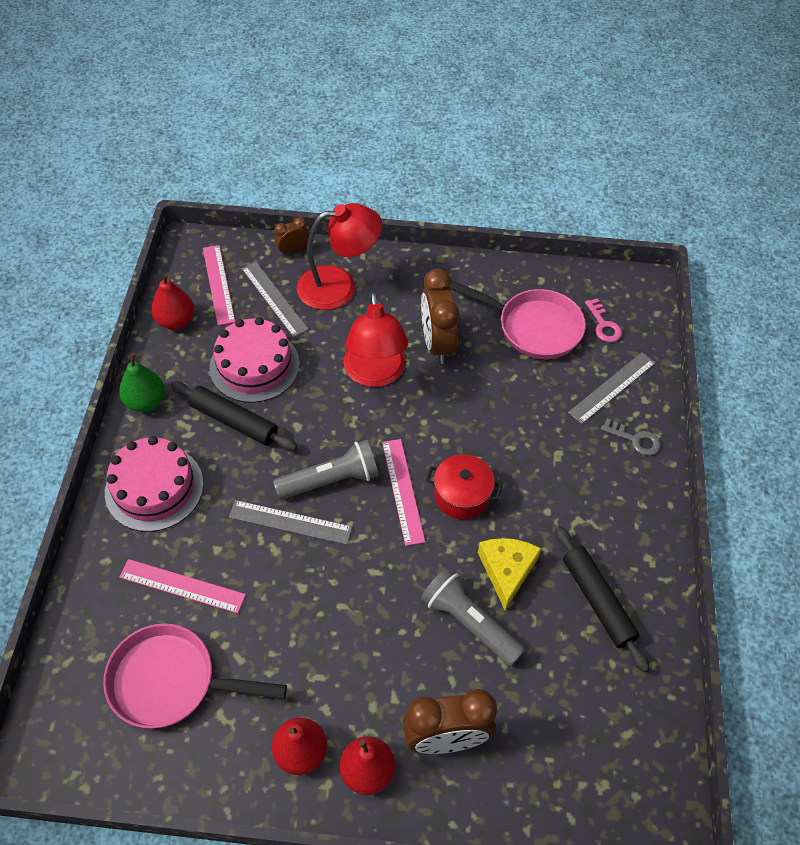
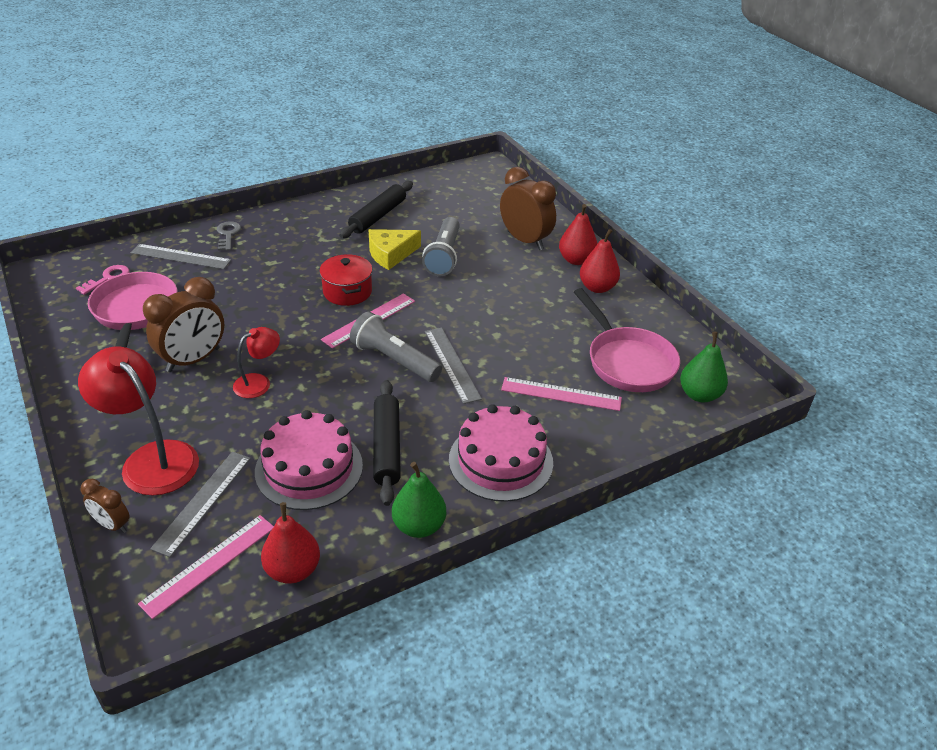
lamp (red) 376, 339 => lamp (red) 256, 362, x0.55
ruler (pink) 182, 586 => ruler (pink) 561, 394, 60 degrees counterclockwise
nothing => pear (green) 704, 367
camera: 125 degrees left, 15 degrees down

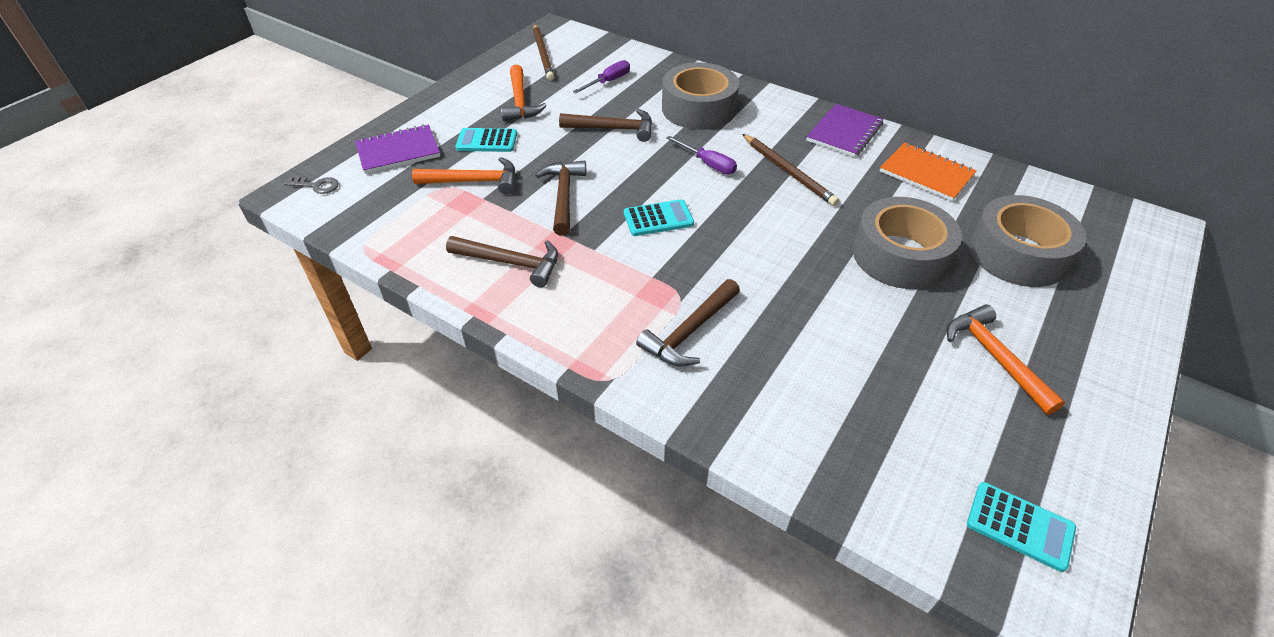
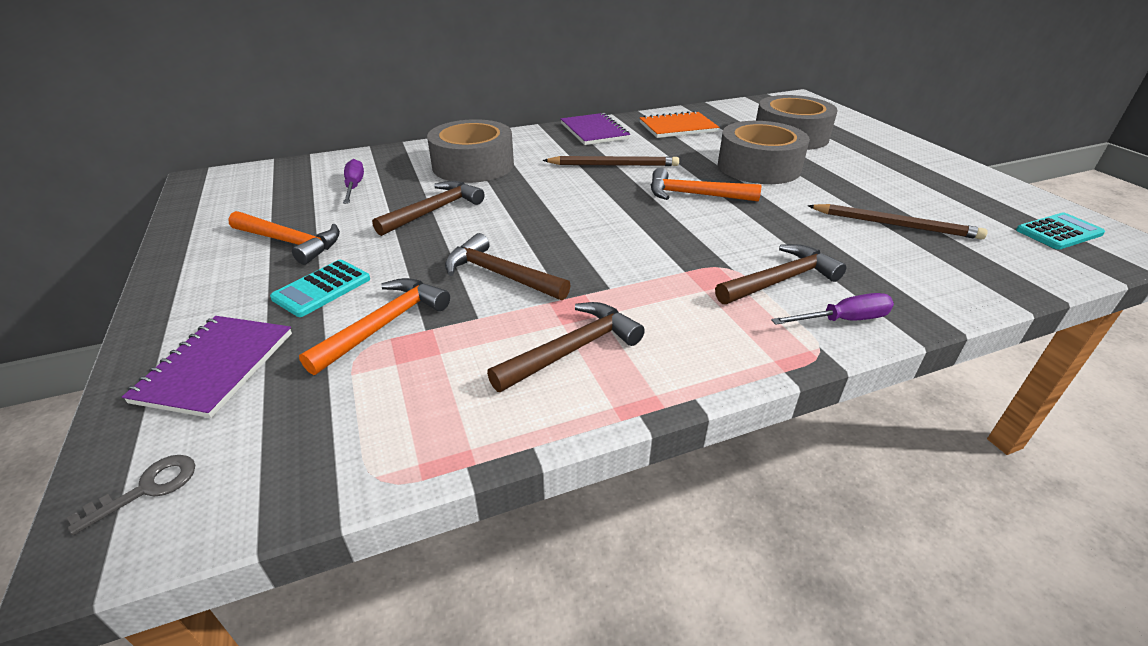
pencil (brown) 543, 52 => pencil (brown) 898, 222, shifted
screwdriver (purple) 701, 155 => screwdriver (purple) 832, 309, shifted
calculator (turquoise) 659, 217 => nothing
hammer (brown) 688, 322 => hammer (brown) 780, 274, 105 degrees counterclockwise
hammer (orange) 1006, 359 => hammer (orange) 706, 184, shifted
camera: 55 degrees left, 10 degrees down

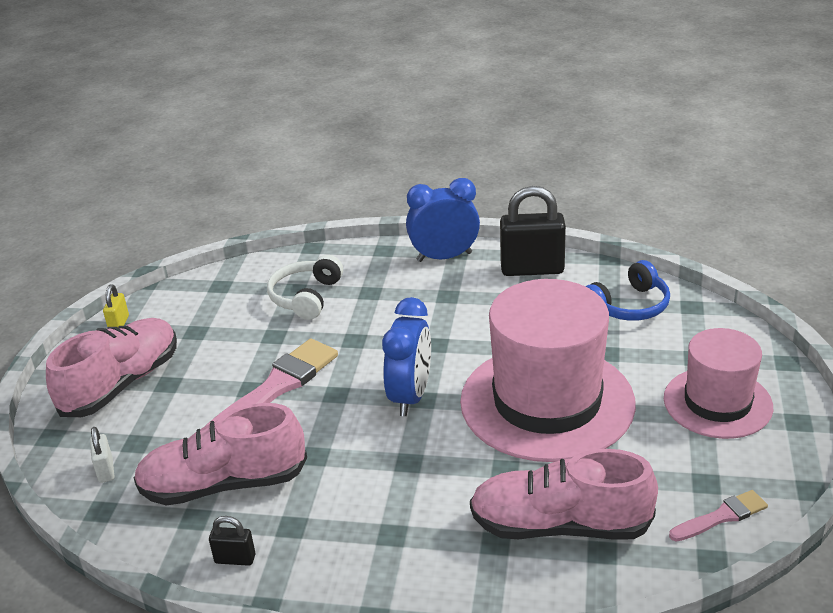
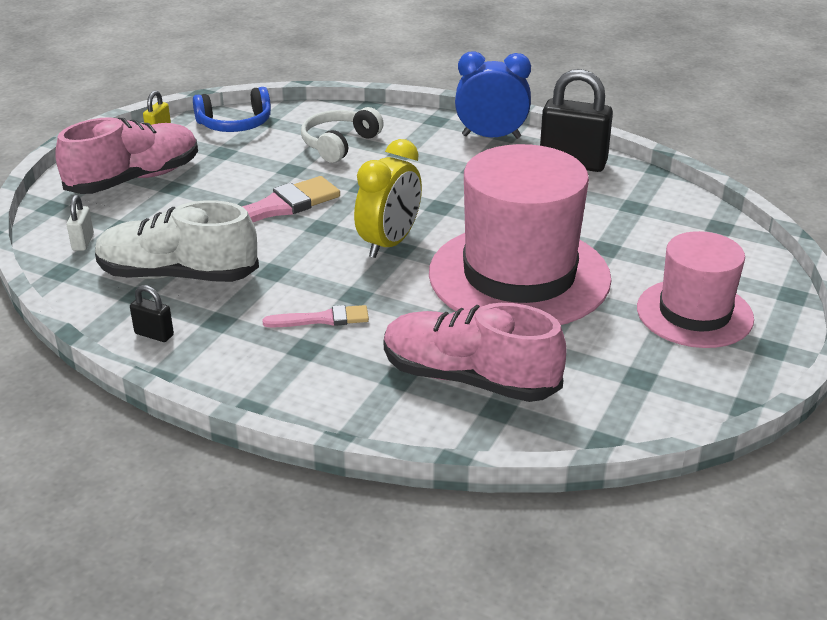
headphones (blue) 627, 290 => headphones (blue) 232, 109, shifted
clock (blue) 406, 356 => clock (yellow) 388, 198
shoe (pink) 220, 454 => shoe (white) 177, 241
brush (pink) 718, 516 => brush (pink) 316, 316, shifted
camera: 15 degrees right, 0 degrees up

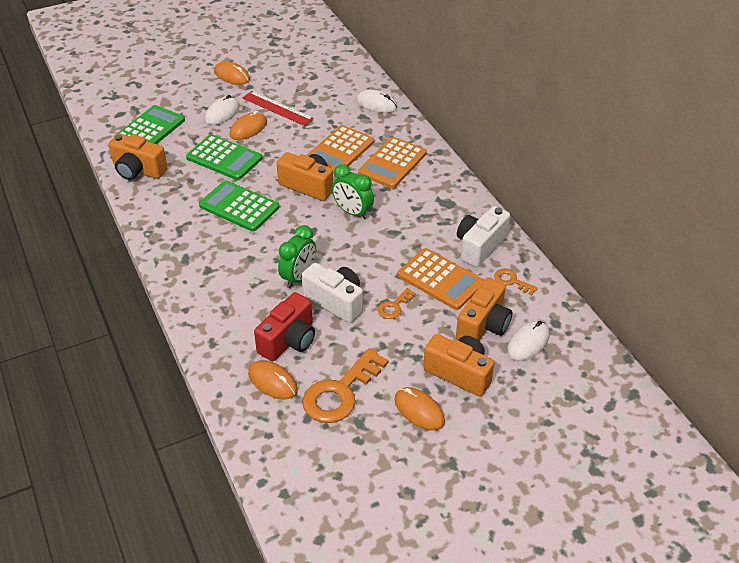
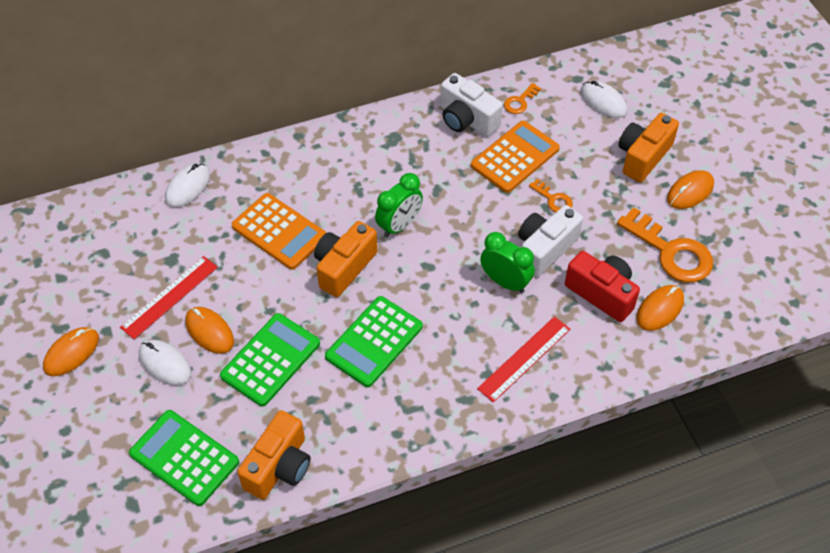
calculator (orange) 392, 162 => nothing
camera (orange) 484, 309 => nothing
nothing => ruler (red) 524, 359
camera: 85 degrees left, 10 degrees up

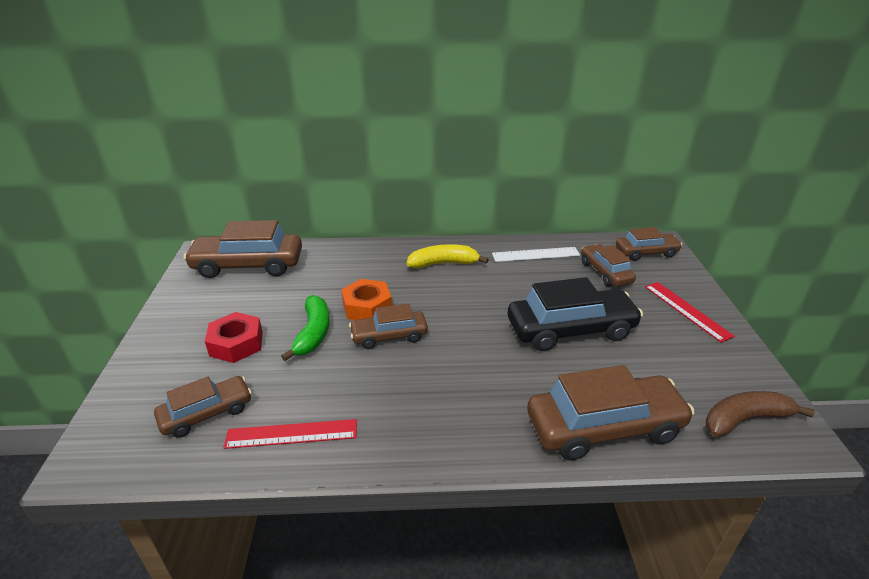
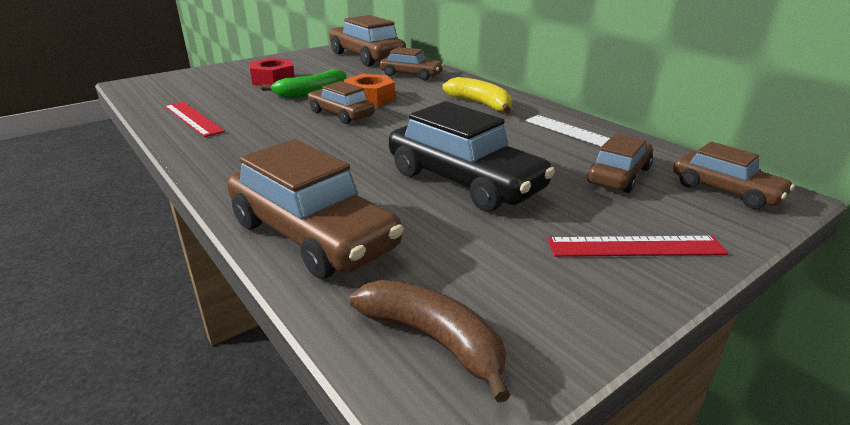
ruler (red) 690, 312 => ruler (red) 637, 246, 60 degrees clockwise
car (brown) 203, 407 => car (brown) 412, 64, shifted
camera: 55 degrees right, 5 degrees down

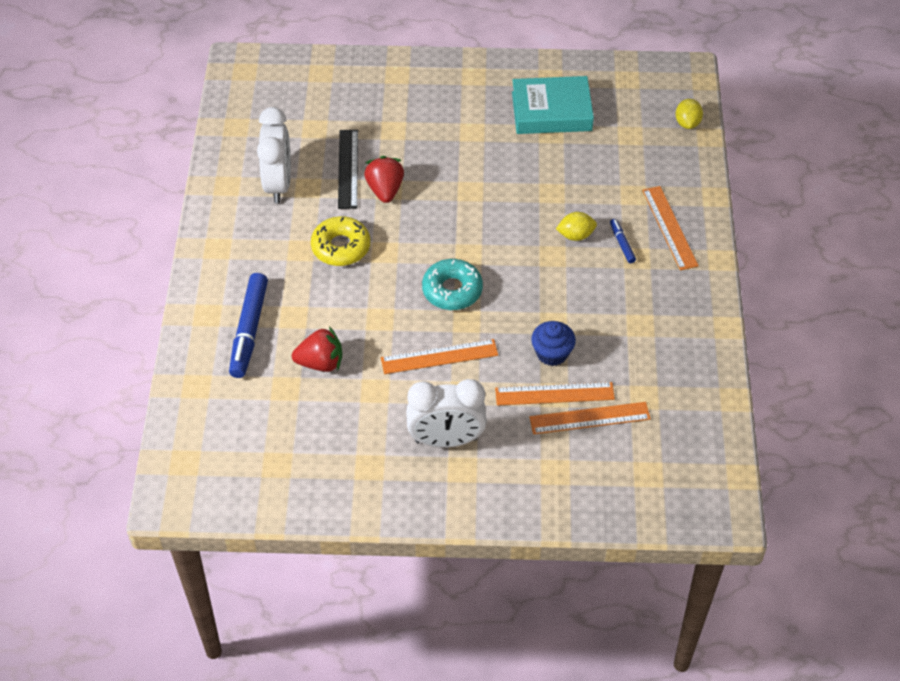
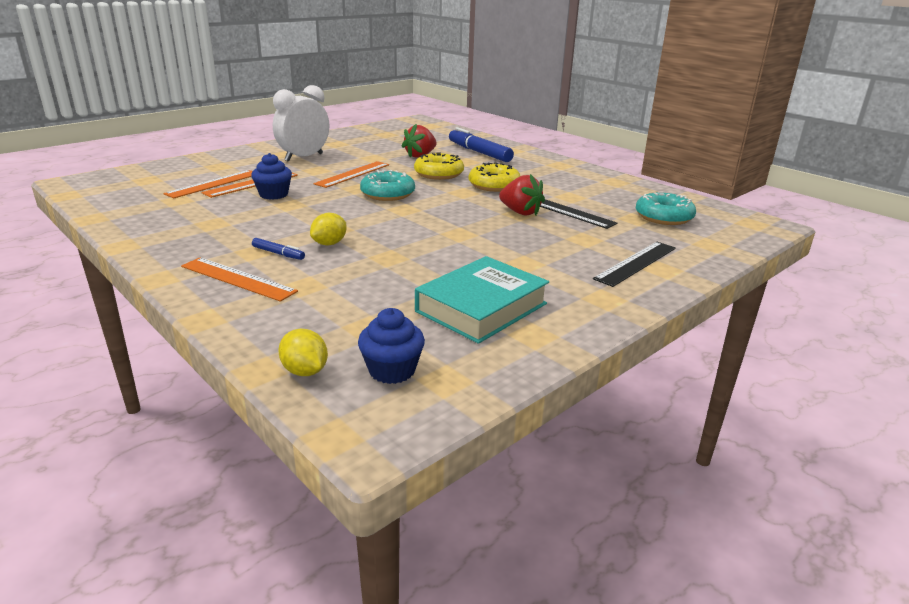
clock (white) 274, 155 => nothing
nothing => donut (yellow) 439, 166
nothing => donut (turquoise) 666, 208
nothing => ruler (black) 634, 264
nothing => cupcake (blue) 391, 346
camera: 135 degrees right, 25 degrees down

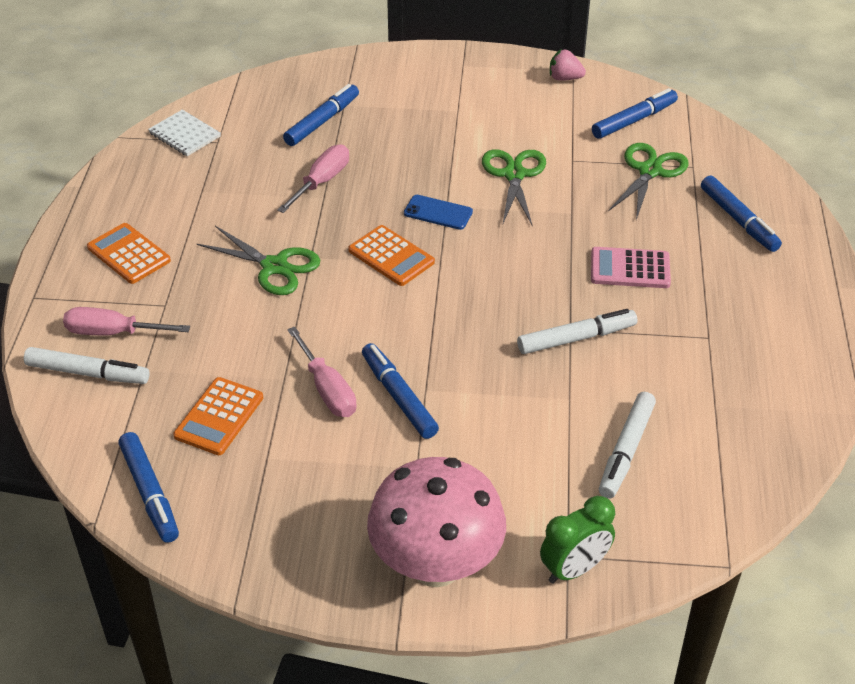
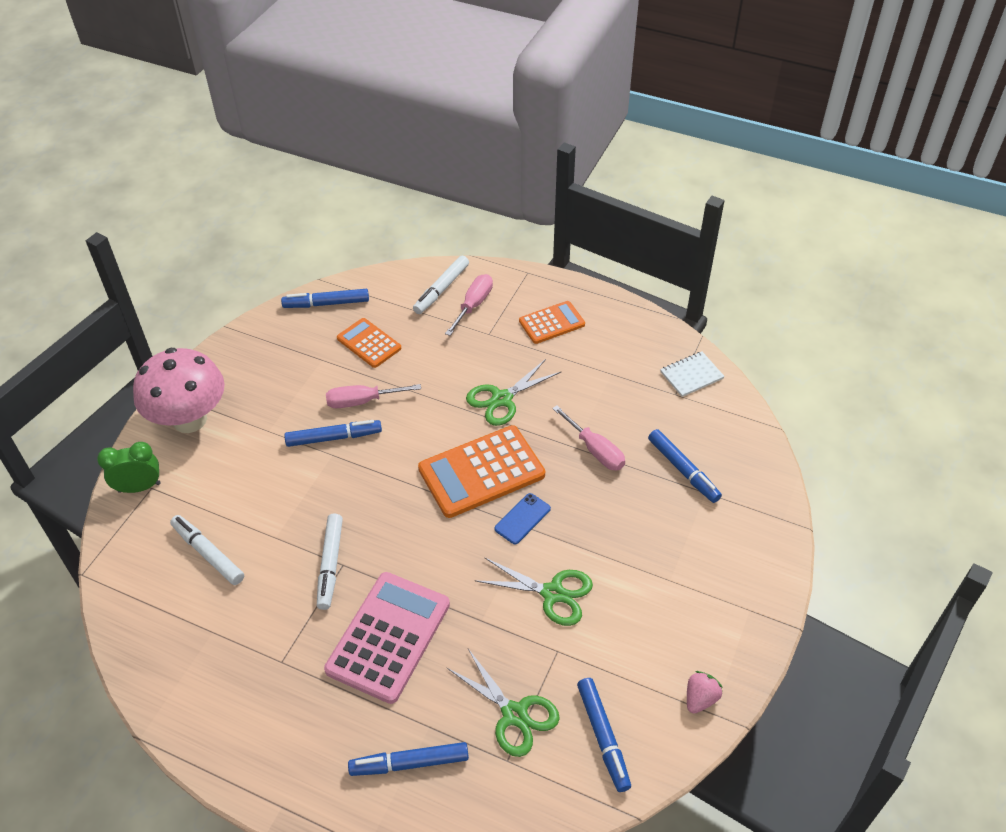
calculator (orange) 391, 255 => calculator (orange) 481, 471, x1.71
calculator (pink) 631, 267 => calculator (pink) 387, 638, x1.71
clock (green) 577, 540 => clock (green) 129, 467, 90 degrees clockwise
camera: 110 degrees right, 5 degrees up

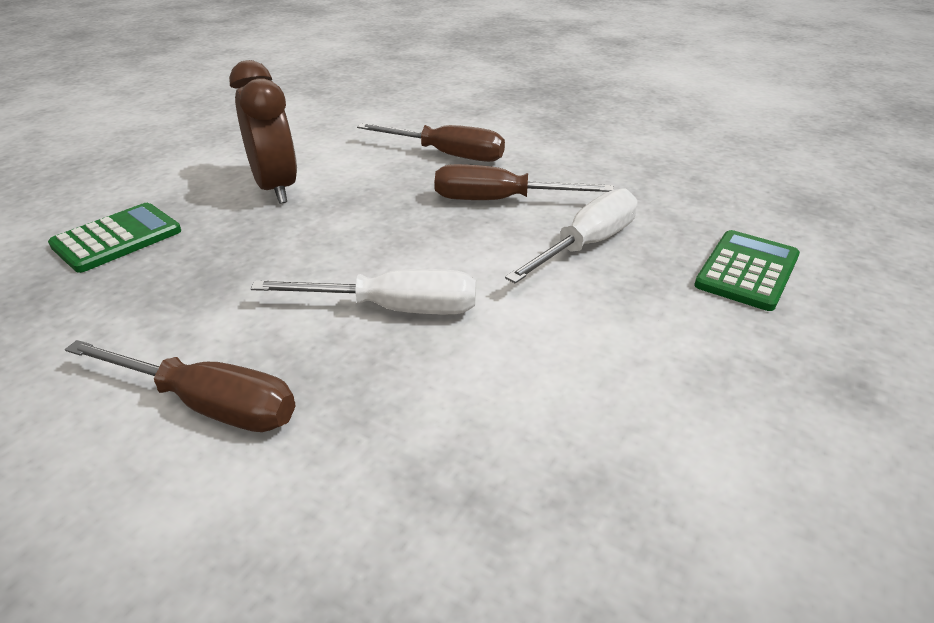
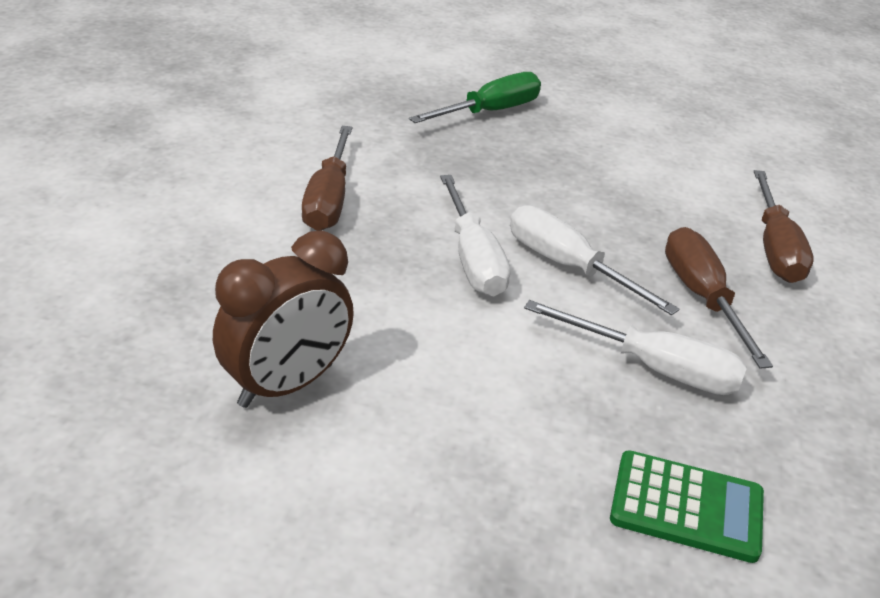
clock (brown) 263, 132 => clock (brown) 283, 319, shifted
calculator (green) 114, 238 => screwdriver (green) 475, 97
nothing => screwdriver (white) 595, 260
camera: 70 degrees right, 0 degrees up

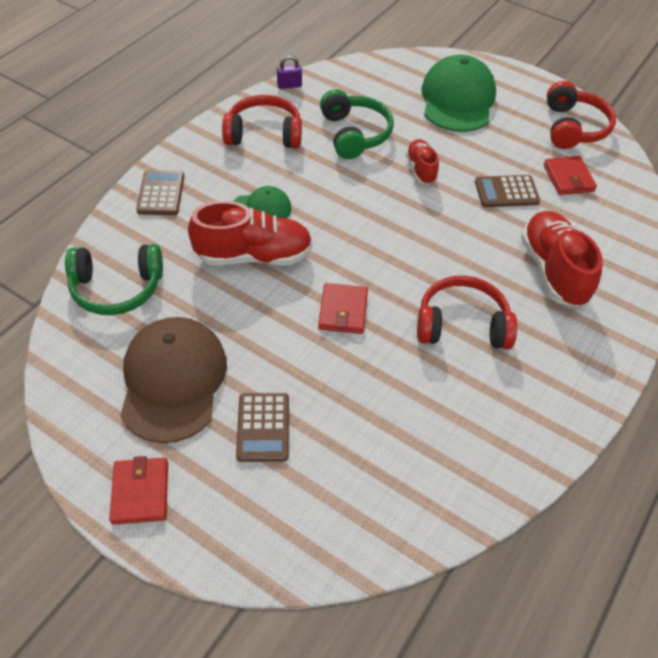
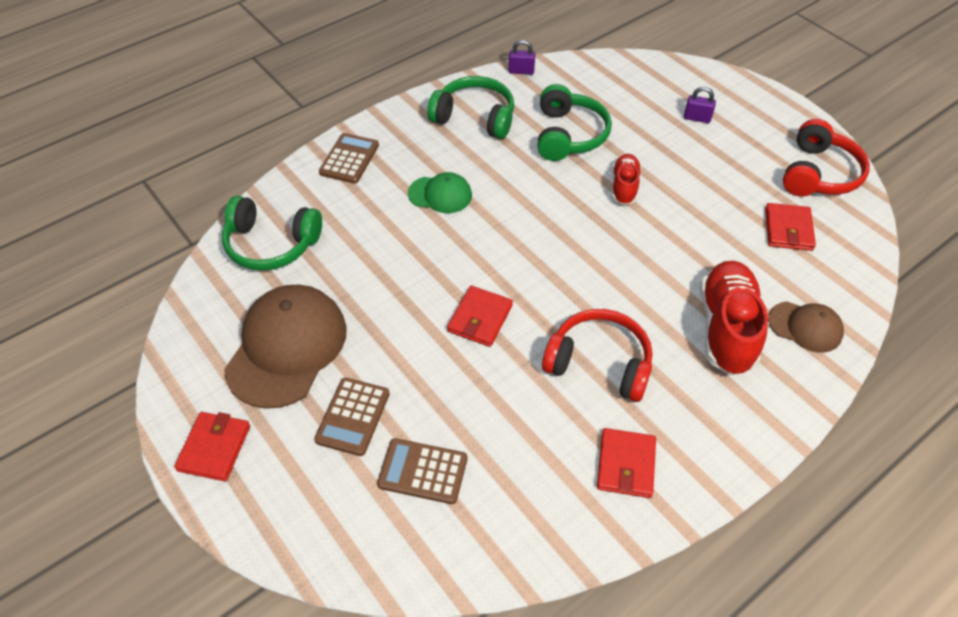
cap (green) 458, 93 => padlock (purple) 700, 105
headphones (red) 262, 121 => headphones (green) 470, 107
calculator (brown) 507, 191 => calculator (brown) 422, 471, shifted
shoe (red) 250, 233 => nothing
nothing => cap (brown) 806, 327
nothing => wallet (red) 626, 463
camera: 20 degrees right, 0 degrees up

